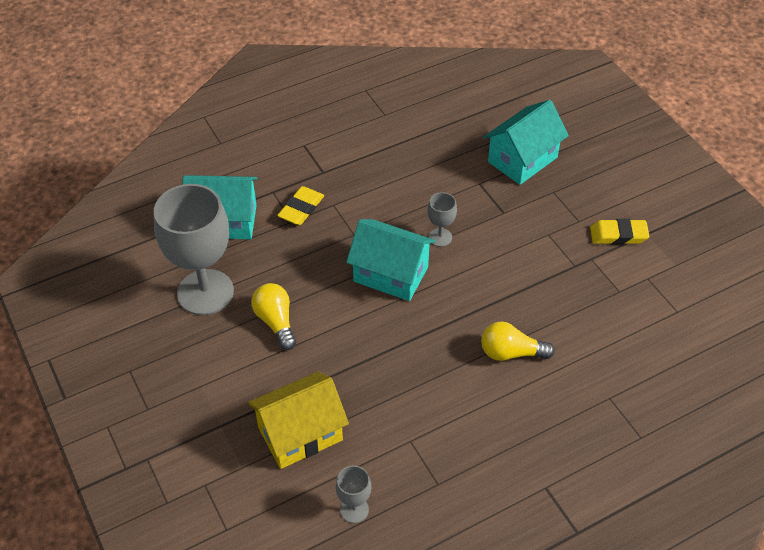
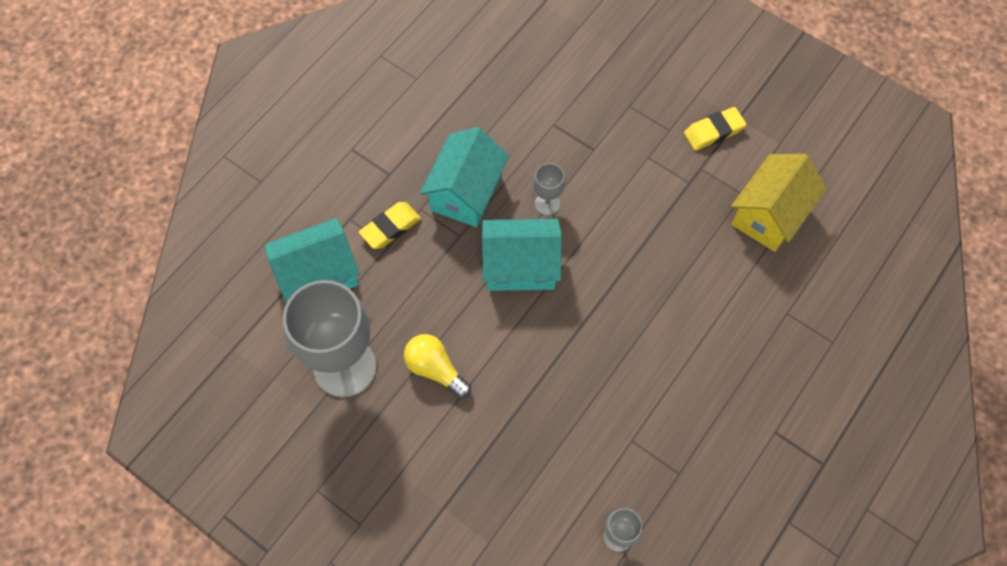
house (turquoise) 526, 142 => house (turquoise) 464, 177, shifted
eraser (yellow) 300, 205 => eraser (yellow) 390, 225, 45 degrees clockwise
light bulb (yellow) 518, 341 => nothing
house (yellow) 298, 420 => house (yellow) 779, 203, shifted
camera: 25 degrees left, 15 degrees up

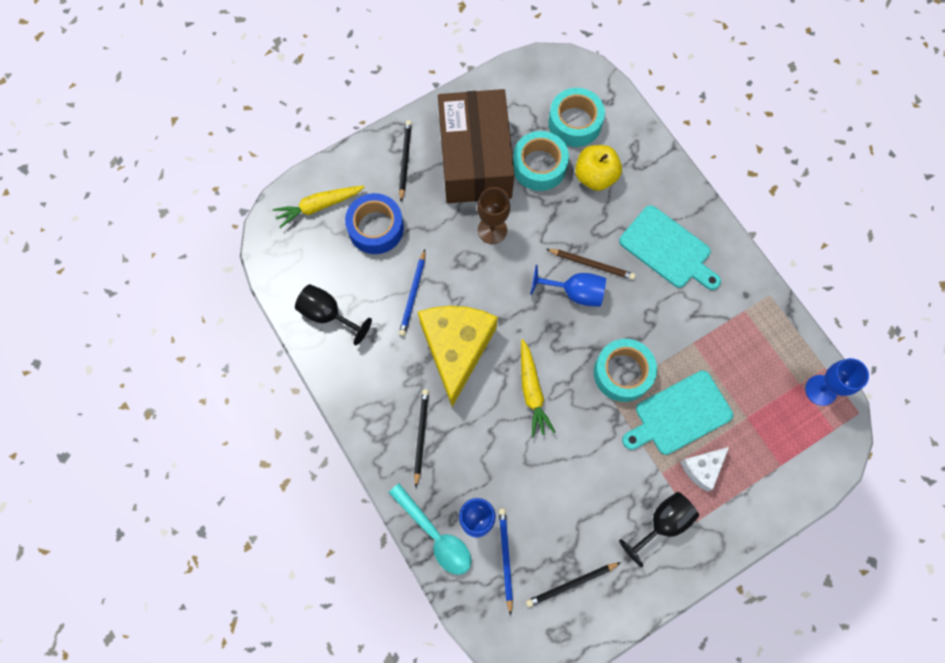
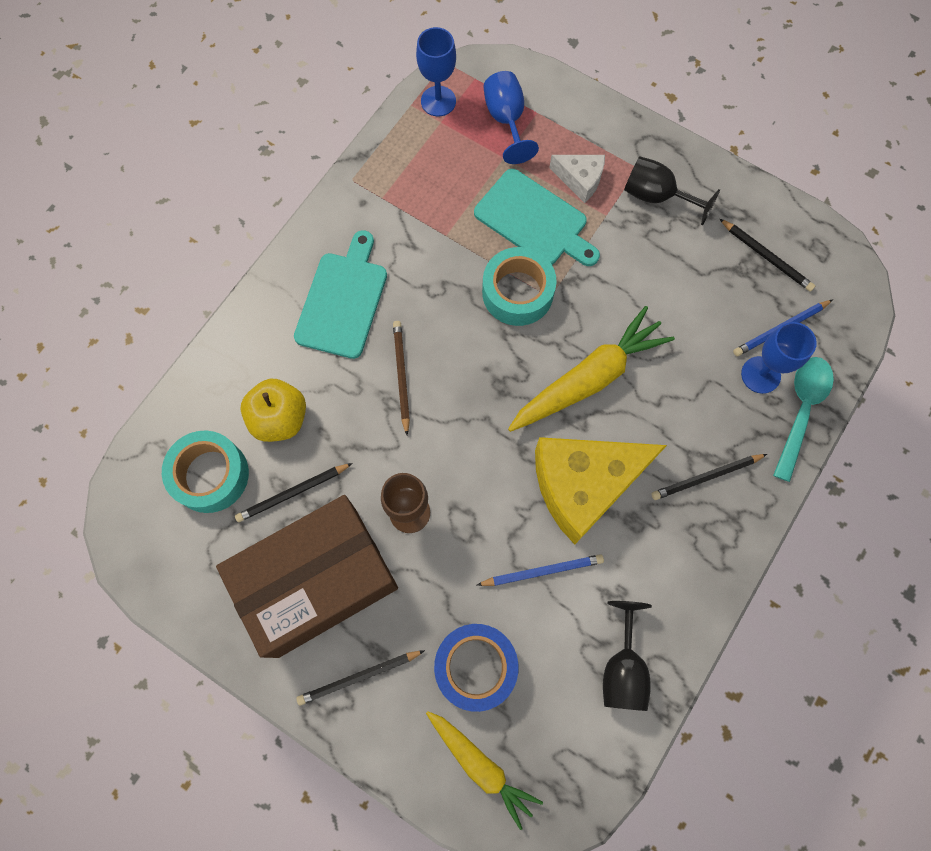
tape (turquoise) 541, 161 => pencil (black) 294, 492
goblet (blue) 568, 286 => goblet (blue) 511, 117, shifted
carrot (yellow) 538, 388 => carrot (yellow) 591, 369, x1.53
camera: 115 degrees left, 0 degrees up

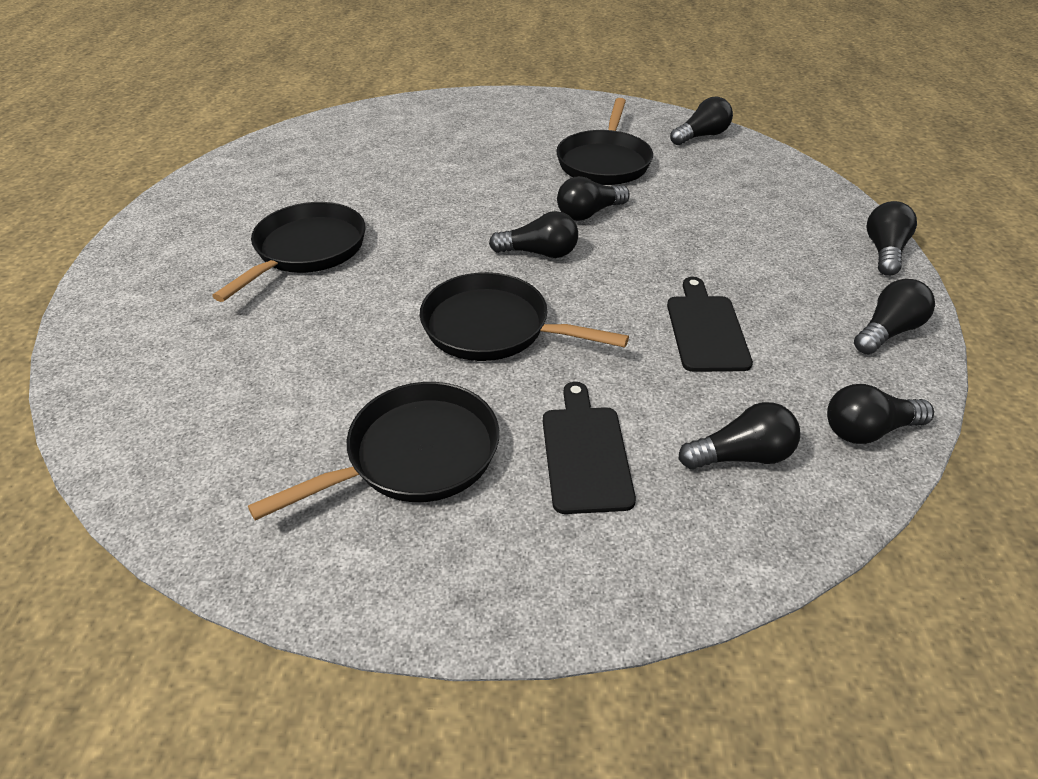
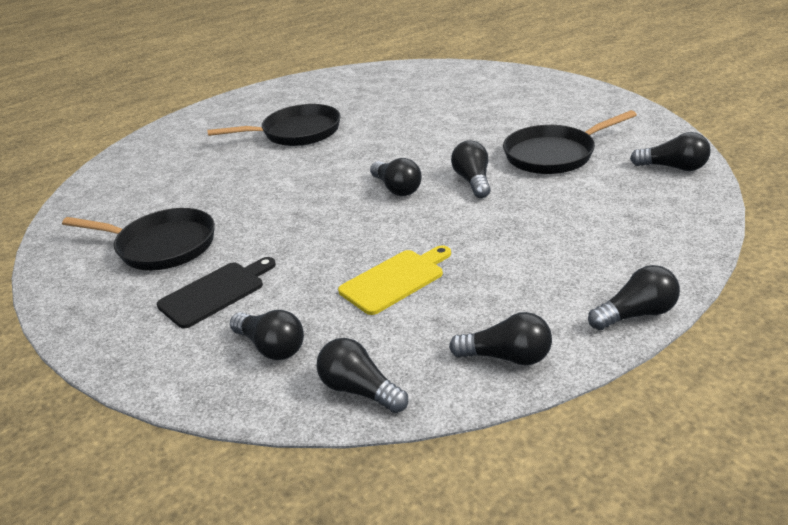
light bulb (black) 593, 198 => light bulb (black) 471, 169, 60 degrees clockwise
pan (black) 524, 316 => nothing
cutting board (black) 710, 324 => cutting board (yellow) 394, 280
camera: 55 degrees right, 10 degrees down

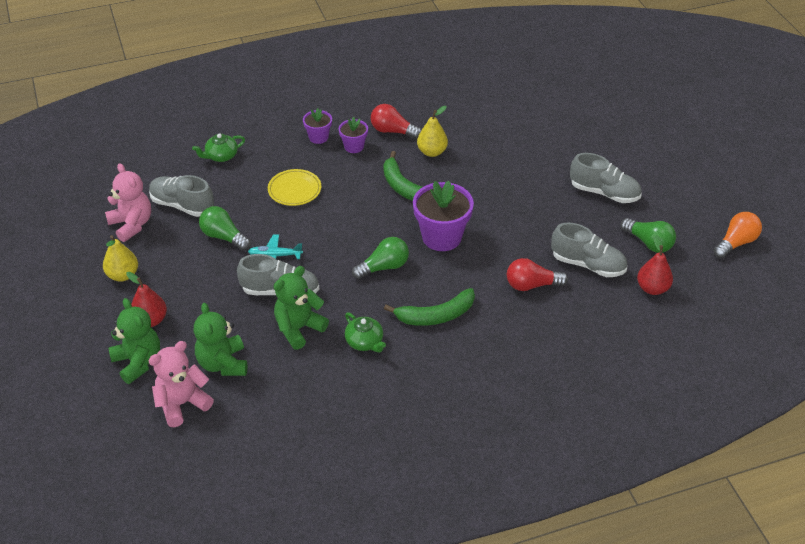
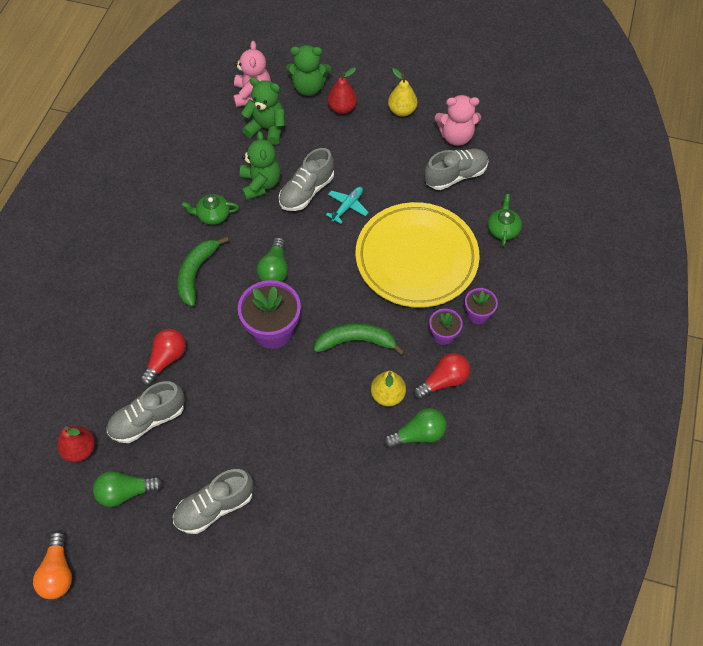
plate (yellow) 294, 187 => plate (yellow) 418, 255, x2.26
light bulb (green) 224, 228 => light bulb (green) 415, 428, shifted
camera: 125 degrees right, 15 degrees up

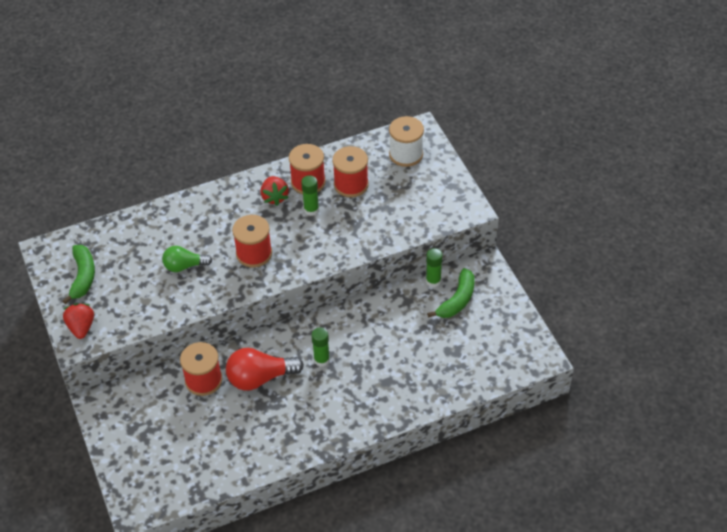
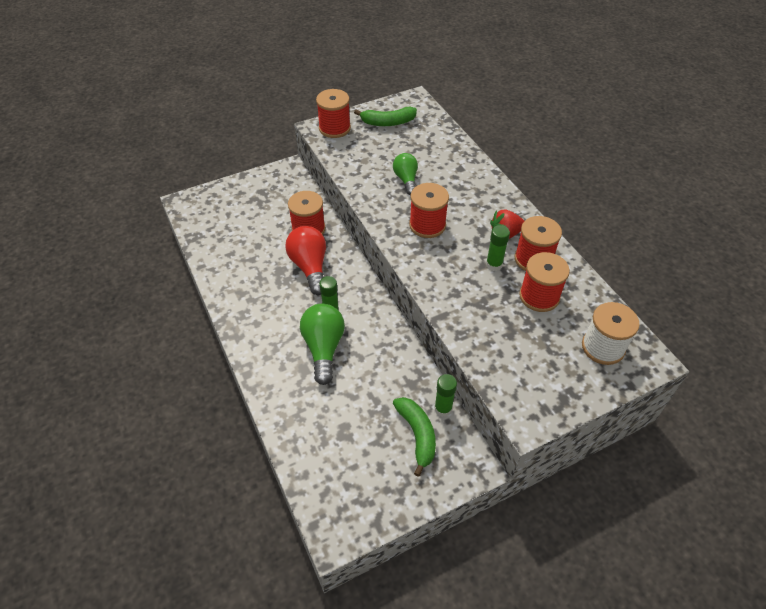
banana (green) 451, 293 => banana (green) 414, 437, 135 degrees counterclockwise
strawberry (red) 78, 321 => spool (red) 333, 113
nothing => light bulb (green) 322, 344
camera: 85 degrees right, 0 degrees up

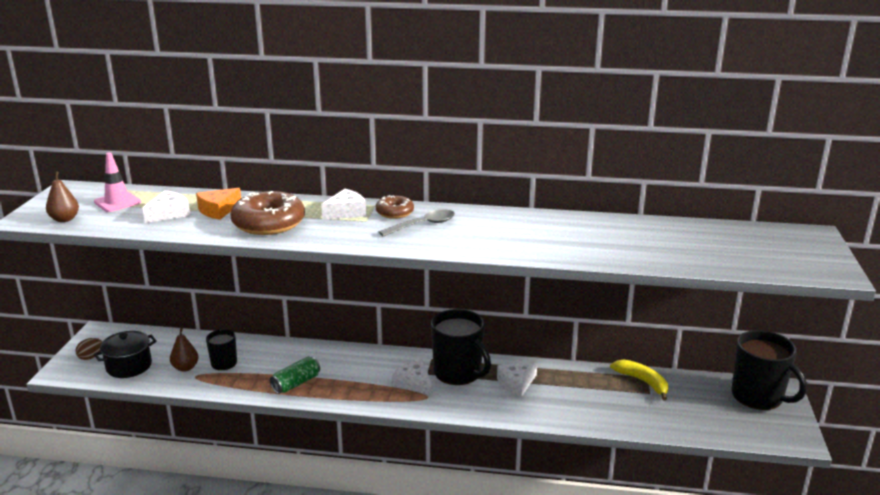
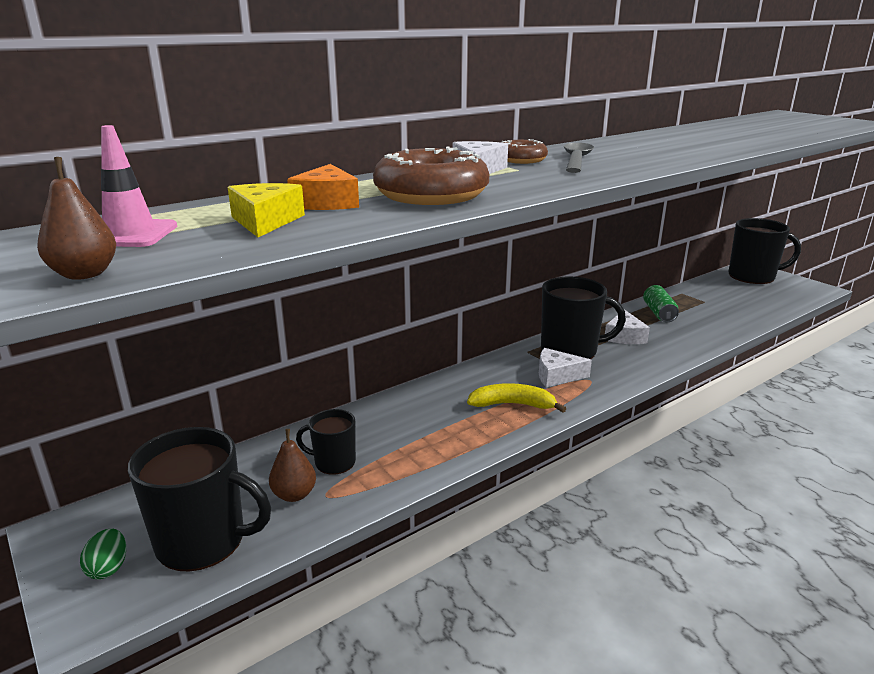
cheese (white) 166, 206 => cheese (yellow) 266, 210
pot (black) 125, 354 => mug (black) 199, 499
egg (brown) 88, 349 => egg (green) 103, 553
can (green) 295, 375 => can (green) 661, 303, shifted
banana (yellow) 639, 380 => banana (yellow) 517, 398, shifted
camera: 45 degrees left, 0 degrees up

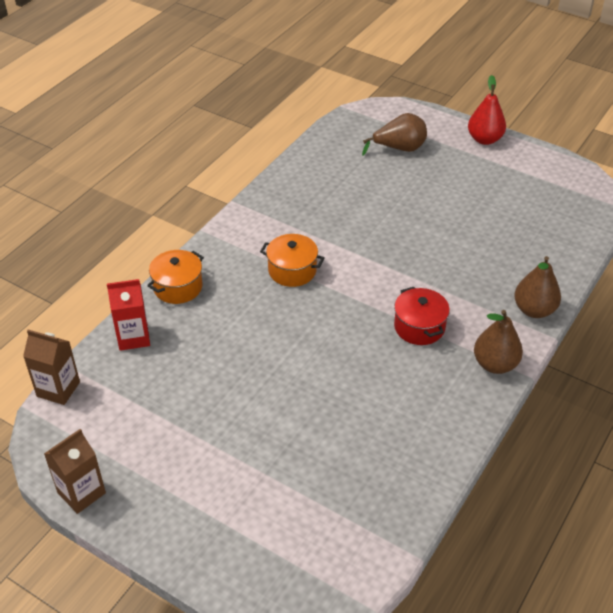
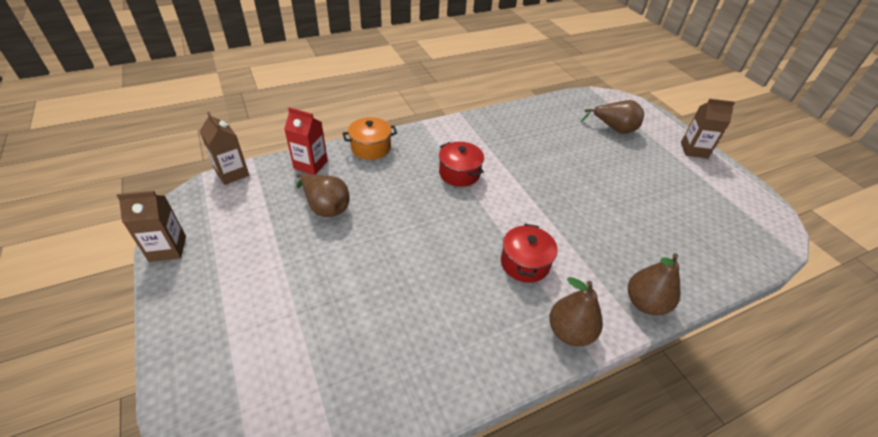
pear (red) 487, 110 => carton (brown) 708, 128
pot (orange) 292, 260 => pot (red) 461, 164
nothing => pear (brown) 323, 195
camera: 30 degrees right, 0 degrees up

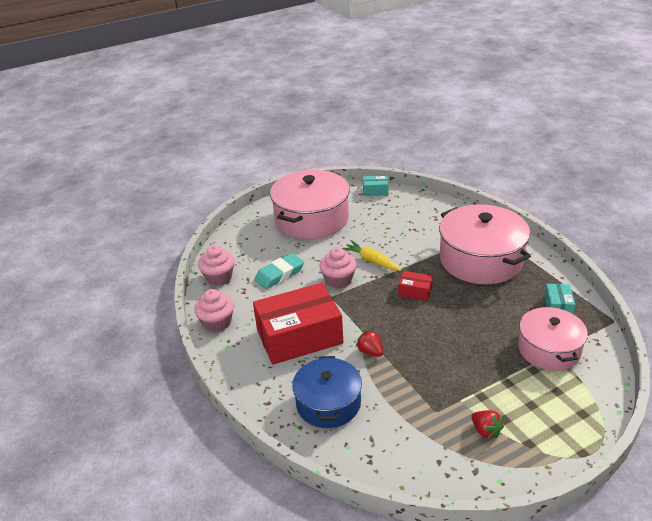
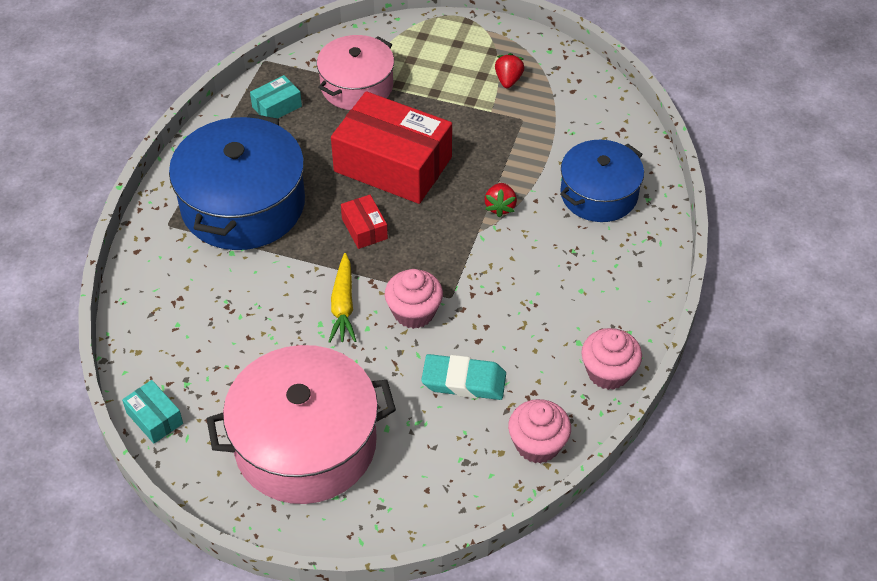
pot (pink) 485, 244 => pot (blue) 237, 181
box (red) 298, 324 => box (red) 391, 147, shifted
camera: 135 degrees left, 15 degrees up

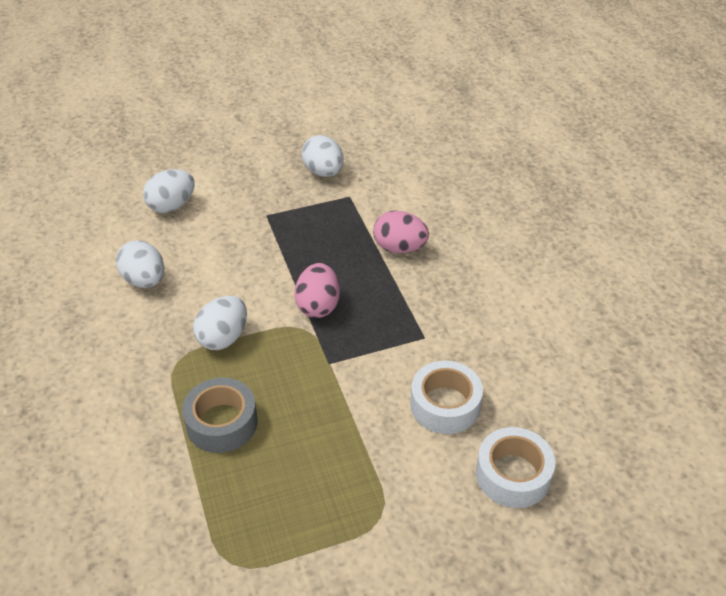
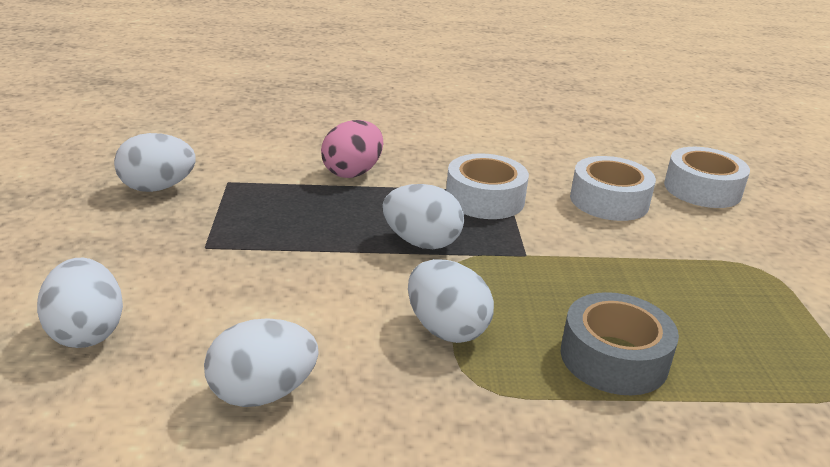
egg (pink) 317, 290 => egg (white) 423, 216
nothing => tape (white) 487, 186
camera: 75 degrees left, 15 degrees down

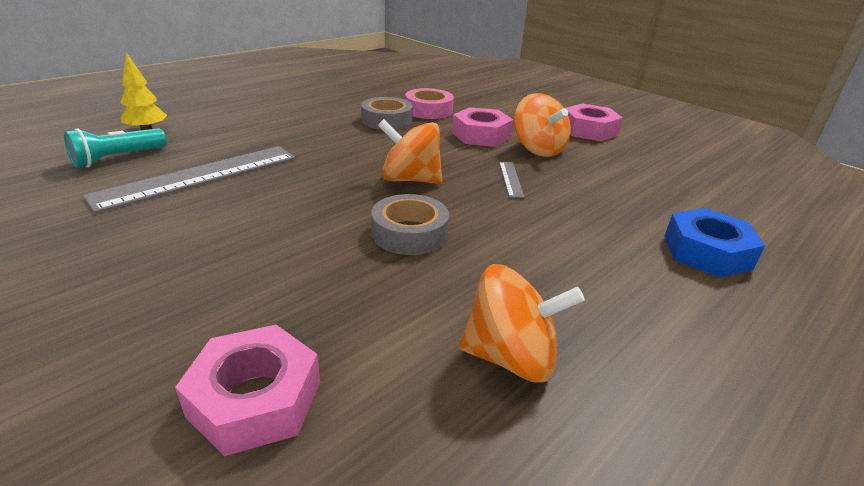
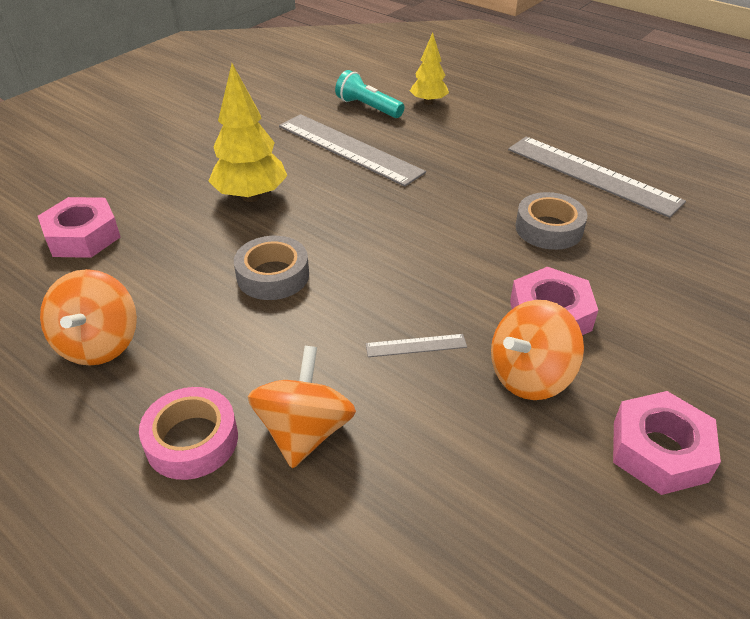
tape (pink) 429, 103 => tape (pink) 188, 433, shifted
spinning top (orange) 410, 151 => spinning top (orange) 302, 407, shifted
nut (blue) 714, 243 => nothing
nothing => tree (yellow) 247, 132
nothing => ruler (grey) 597, 177
camera: 85 degrees right, 10 degrees up

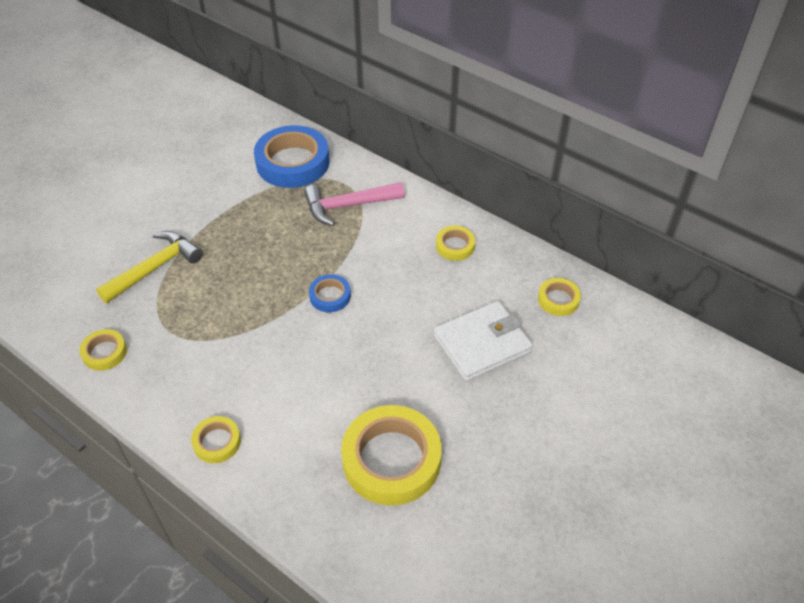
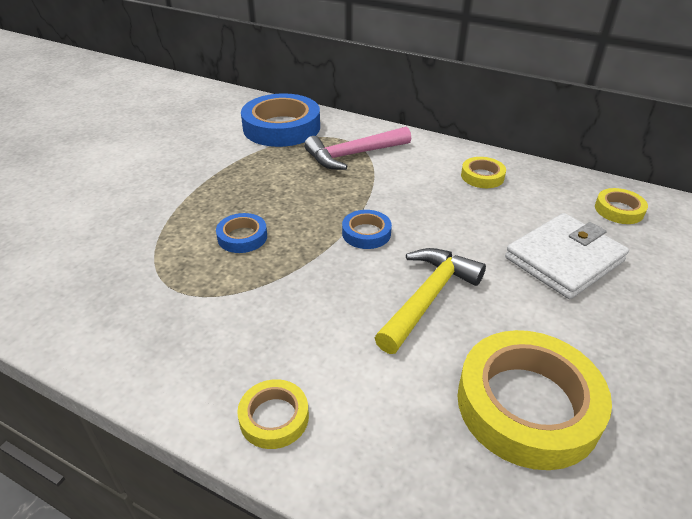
hammer (yellow) 149, 267 => hammer (yellow) 430, 301, shifted
tape (yellow) 103, 350 => nothing
nothing => tape (blue) 241, 233
camera: 10 degrees left, 10 degrees down

